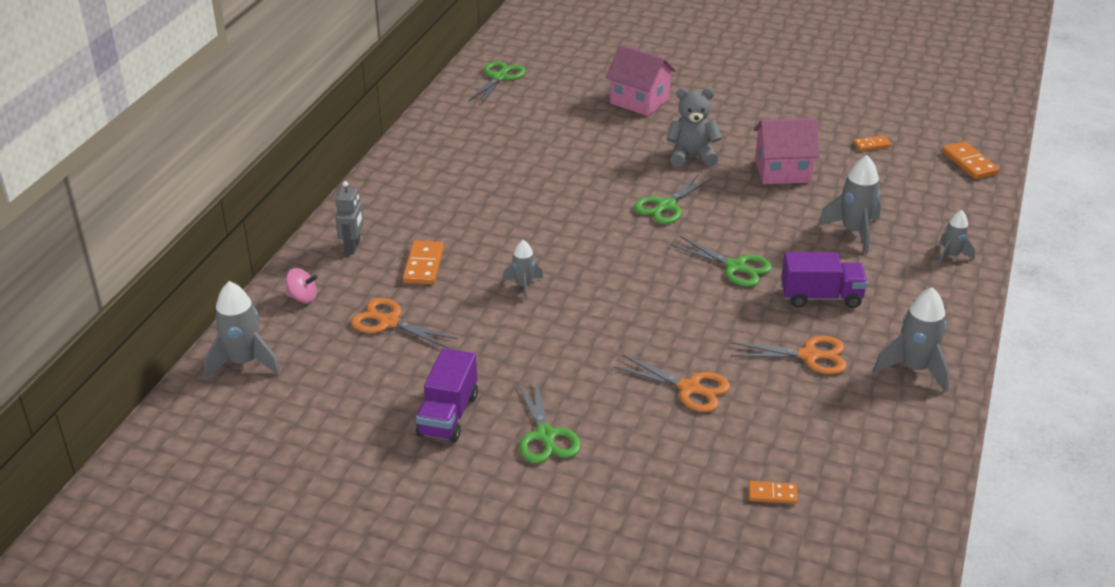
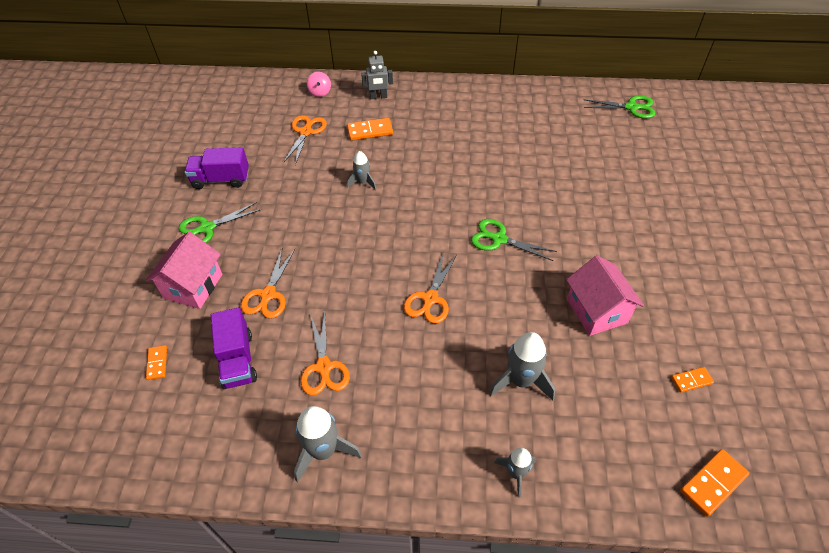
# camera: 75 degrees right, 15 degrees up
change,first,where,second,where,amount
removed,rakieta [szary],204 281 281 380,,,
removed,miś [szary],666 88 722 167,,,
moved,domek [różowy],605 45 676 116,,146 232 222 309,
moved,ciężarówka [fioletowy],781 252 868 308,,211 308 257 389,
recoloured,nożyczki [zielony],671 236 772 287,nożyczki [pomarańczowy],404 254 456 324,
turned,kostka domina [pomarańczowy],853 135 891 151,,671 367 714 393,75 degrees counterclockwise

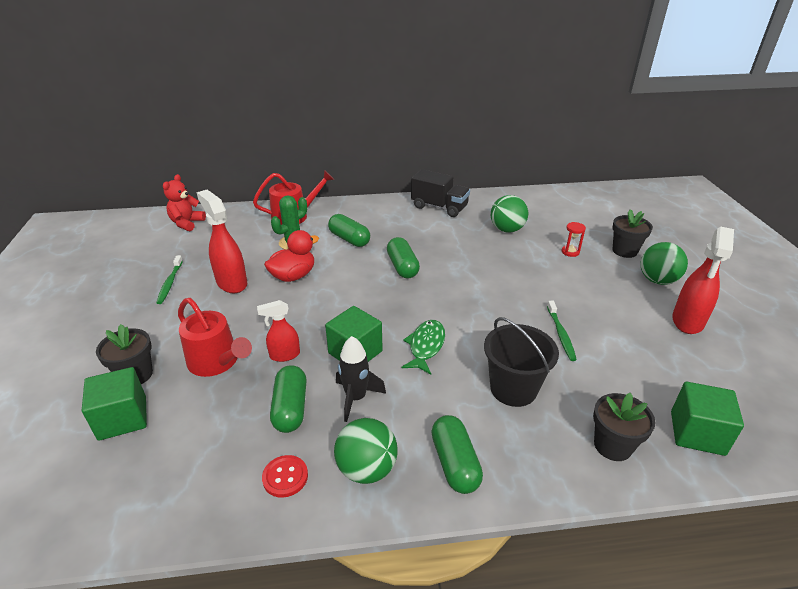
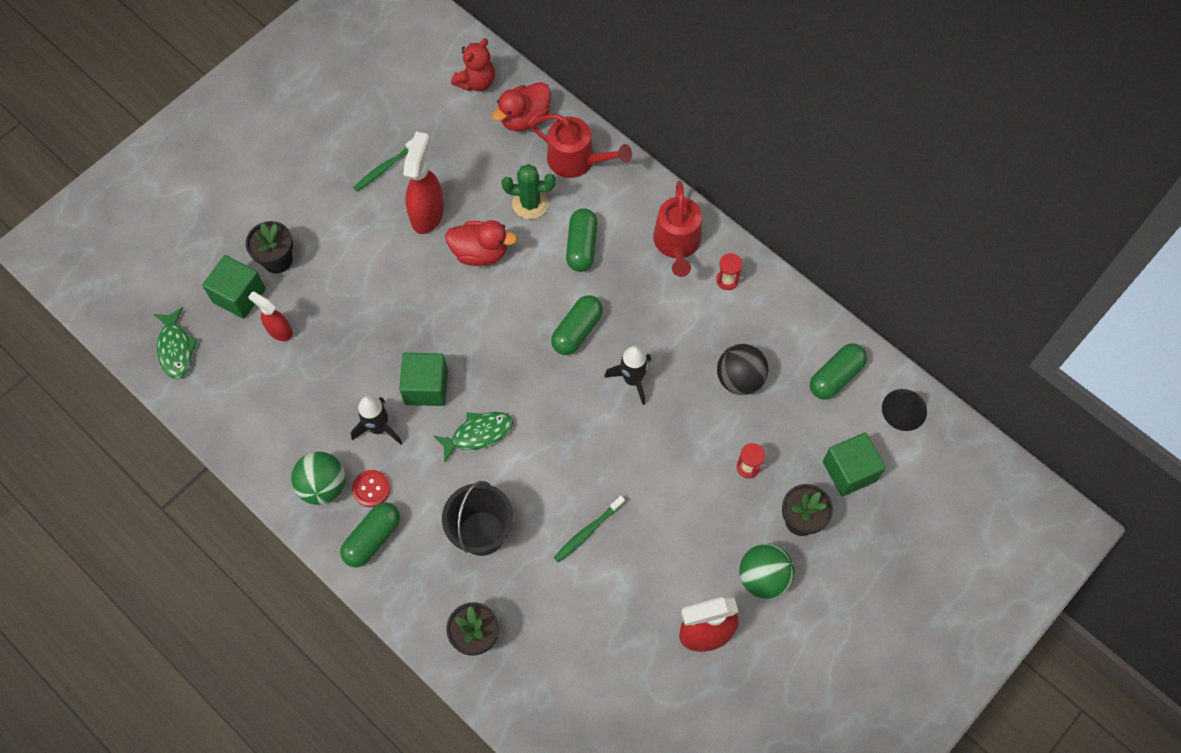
# camera: 50 degrees right, 30 degrees up
change,first,where,second,where,amount
added,,,ryba [zielony],154 307 198 379,
added,,,kaczka [czerwony],492 82 551 131,
added,,,rakieta [czarny],604 346 651 405,
added,,,stożek [czarny],882 389 927 431,
moved,konewka [czerwony],178 298 252 377,,653 181 702 277,
moved,spryskiwacz [czerwony],257 300 300 362,,248 291 293 341,
moved,guzik [czerwony],262 455 308 498,,352 470 390 507,
moved,kapsułka [zielony],270 365 307 433,,810 343 867 400,
moved,sześcian [zielony],671 382 744 456,,823 432 886 496,
replaced,ciężarówka [czarny],411 169 470 217,klepsydra [czerwony],716 253 743 290,
recoloured,piłka [zielony],491 195 528 233,piłka [czarny],717 344 768 395,
turned,miś [czerwony],163 174 206 231,,451 38 495 91,150 degrees clockwise

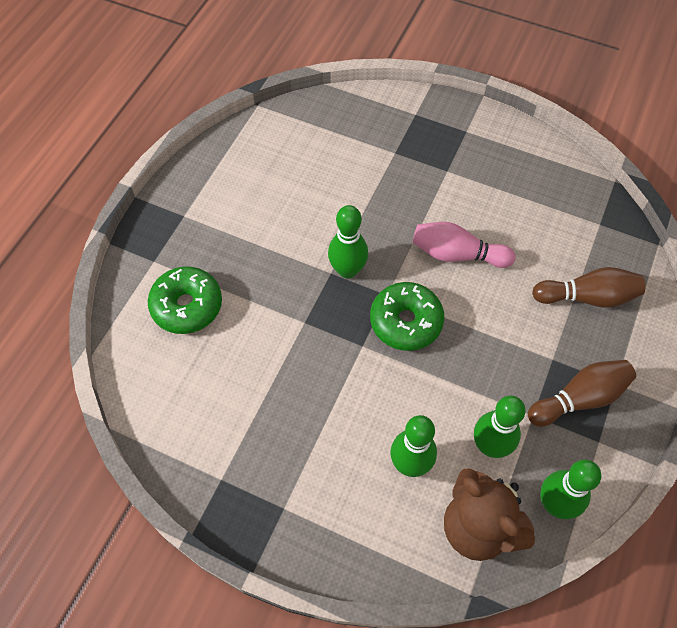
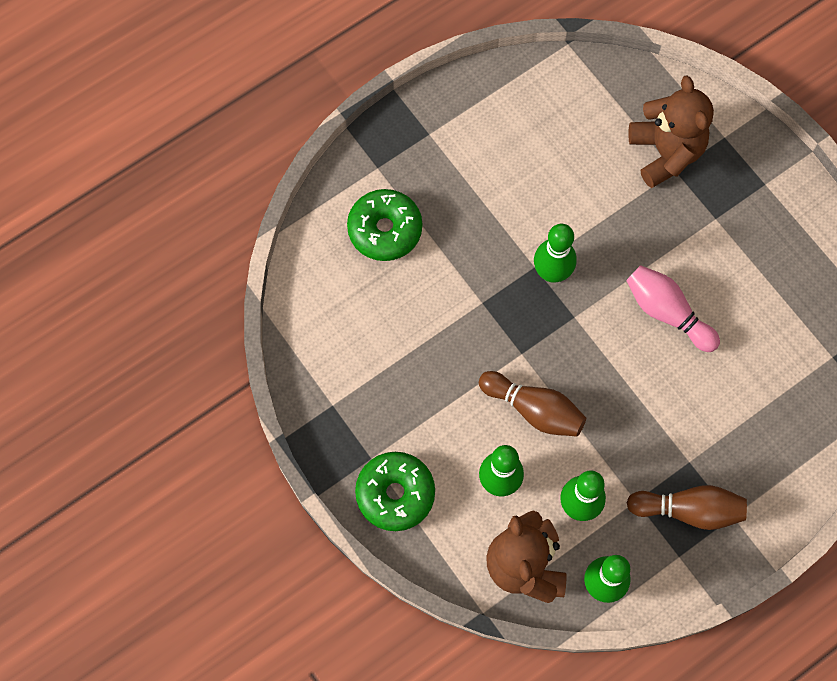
# camera: 30 degrees right, 10 degrees up
change,first,where,second,where,amount
added,,,miś [brązowy],628 75 714 188,
moved,donut [zielony],370 282 444 351,,355 452 435 531,
moved,kręgiel [brązowy],532 267 645 308,,479 371 586 437,

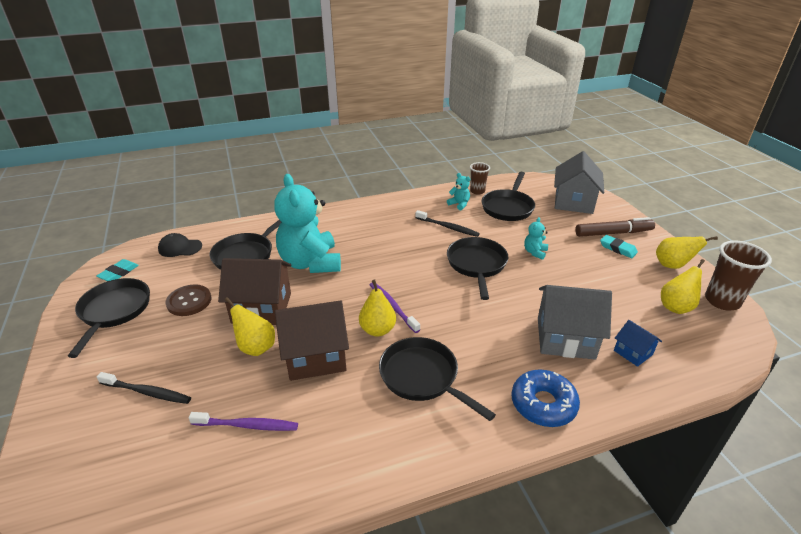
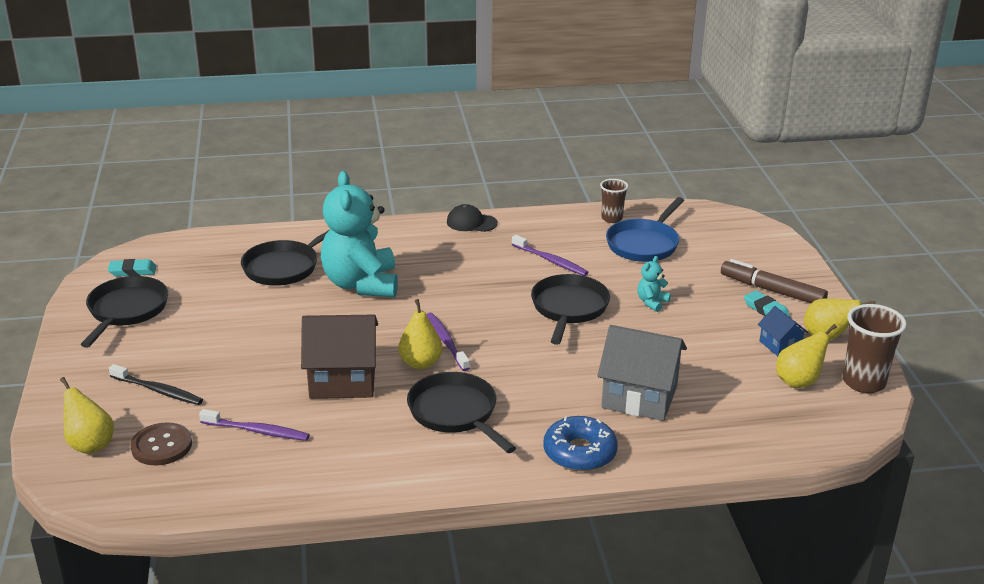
# camera: 10 degrees right, 5 degrees down
change,first,where,second,where,amount
removed,domek [brązowy],218 258 292 325,,,
removed,miś [turkusowy],447 173 470 211,,,
removed,domek [szary],554 151 604 214,,,
moved,czapka [czarny],158 233 202 257,,447 204 498 232,
moved,guzik [brązowy],166 284 211 316,,130 422 192 466,
moved,gruszka [żółty],225 297 275 356,,60 377 114 454,
moved,domek [niebieski],614 320 662 367,,758 306 808 356,
recoloured,szczoteczka do zębów [czarny],415 210 480 237,szczoteczka do zębów [fioletowy],512 235 589 276,
recoloured,patelnia [czarny],482 172 535 221,patelnia [niebieski],606 197 684 262,
turned,gumka do mazania [turkusowy],97 259 139 281,,108 259 157 277,45 degrees clockwise
turned,flamaster [brązowy],575 217 655 237,,721 259 828 303,150 degrees counterclockwise

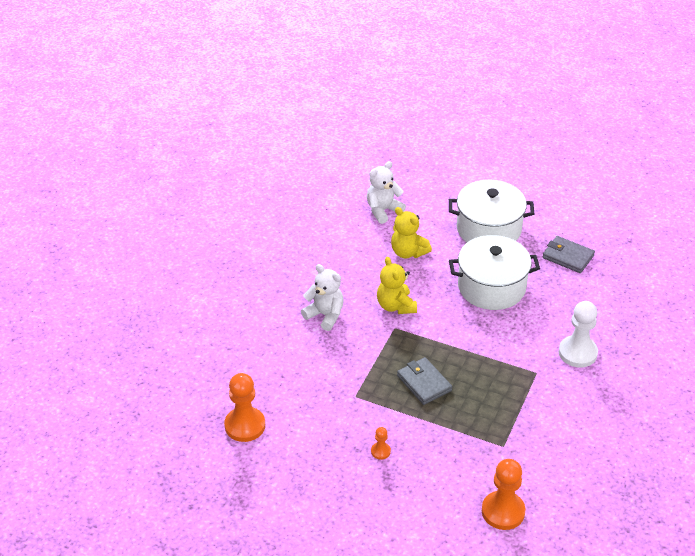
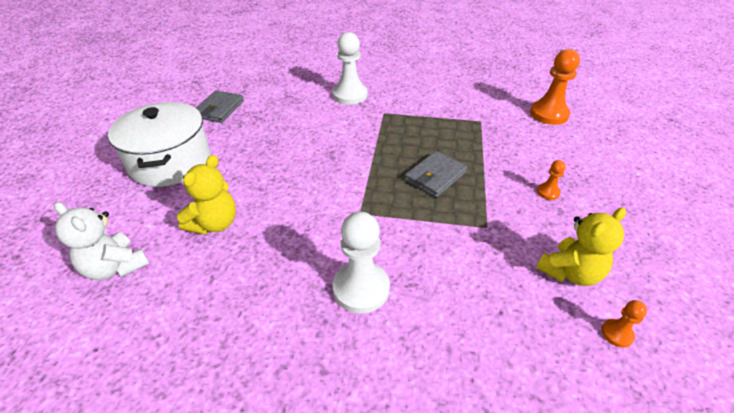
# camera: 105 degrees left, 0 degrees up
change,first,where,second,where,amount
removed,garnek [biały],449 235 540 310,,,
moved,miś [żółty],377 257 417 314,,536 208 626 286,
replaced,miś [biały],301 264 344 331,pionek [biały],333 212 390 314,
resized,pionek [pomarańczowy],224 373 265 442,,601 300 647 348,x0.48

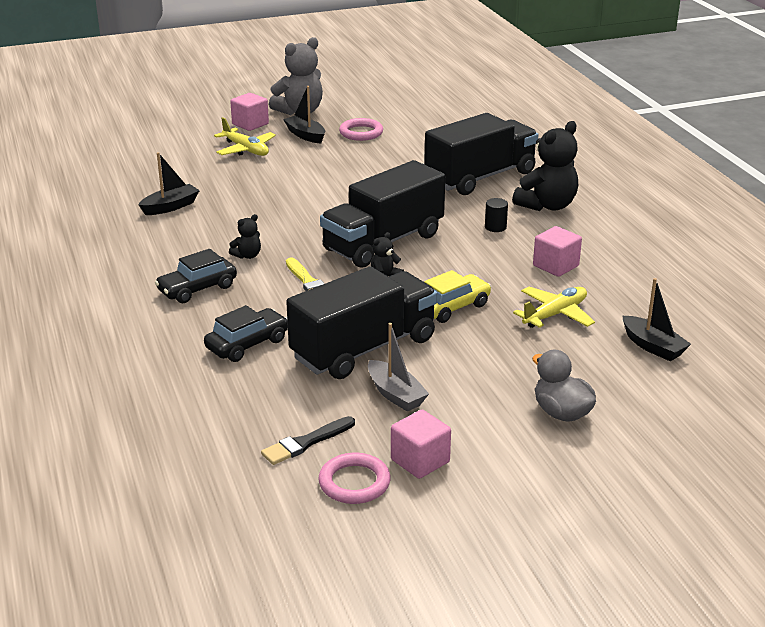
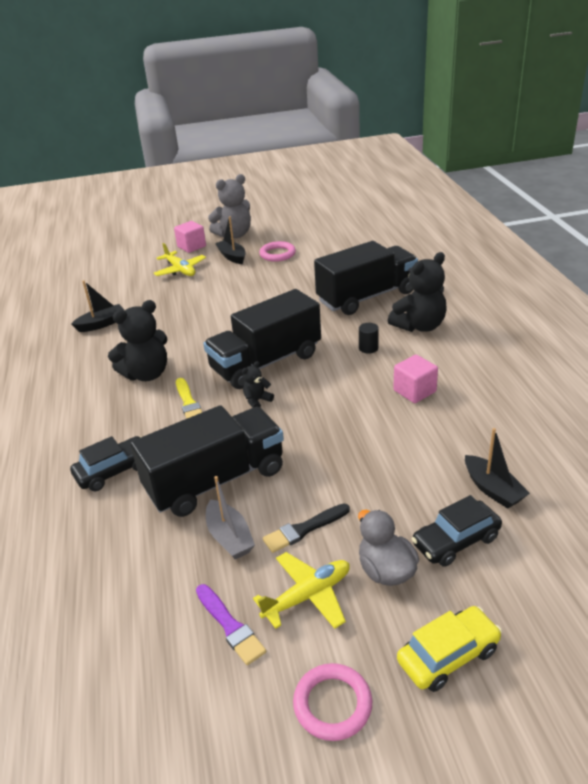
# camera: 10 degrees right, 5 degrees up
change,first,where,second,where,amount
moved,samochód [czarny],155 249 237 303,,412 495 502 567,
moved,pędzel [czarny],261 416 355 465,,263 504 350 553,
moved,pierścień [różowy],318 453 391 504,,293 663 372 741,
moved,samochód [żółty],424 270 491 323,,397 606 502 692,
moved,samolot [żółty],513 287 595 328,,253 552 350 629,
replaced,sześcian [różowy],391 410 451 479,pędzel [fioletowy],196 584 266 665,
resized,miś [czarny],229 214 261 259,,108 300 168 381,x2.10

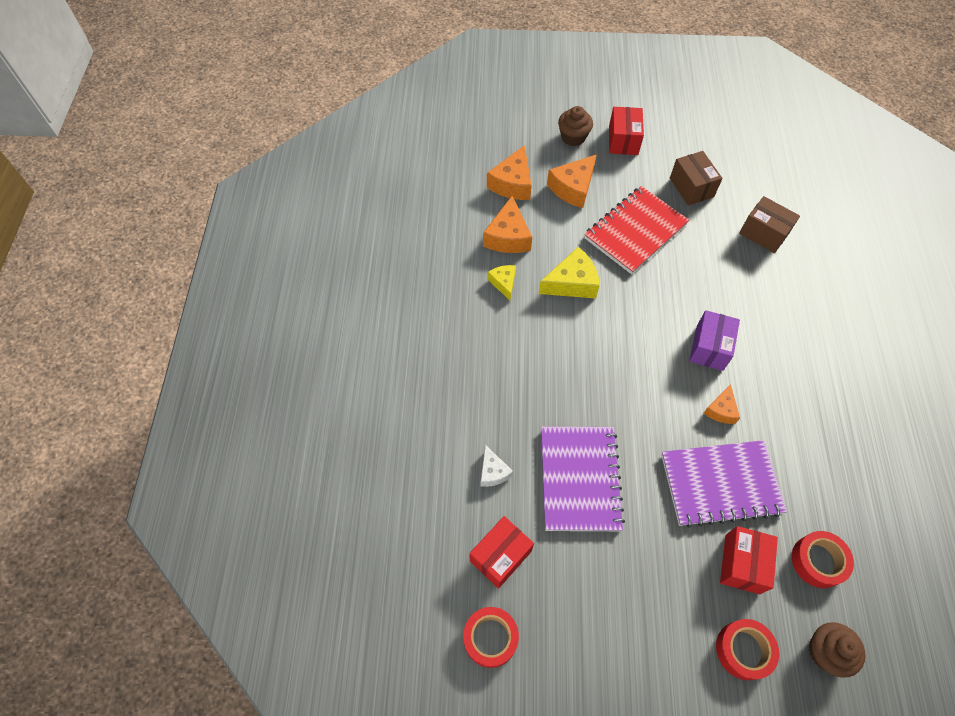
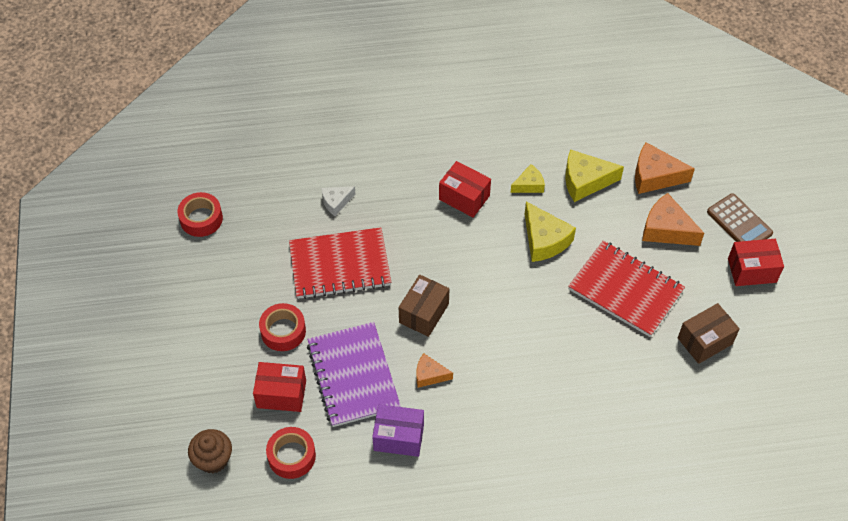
# camera: 80 degrees right, 5 degrees down
change,first,where,second,where,amount
moved,pudełko [czerwony],469 516 534 589,,439 161 491 217,
moved,pudełko [fioletowy],689 310 740 371,,372 404 424 457,
moved,taśma klejąca [czerwony],716 619 779 680,,259 303 306 351,
moved,pudełko [brązowy],739 196 800 253,,399 275 449 337,
replaced,muffinka [brązowy],558 106 593 146,kalkulator [brązowy],707 193 773 242,
recoloured,ser [pomarańczowy],483 196 532 253,ser [żółty],565 149 624 202,
recoloured,zeszyt [fioletowy],541 427 625 531,zeszyt [czerwony],289 227 391 299,

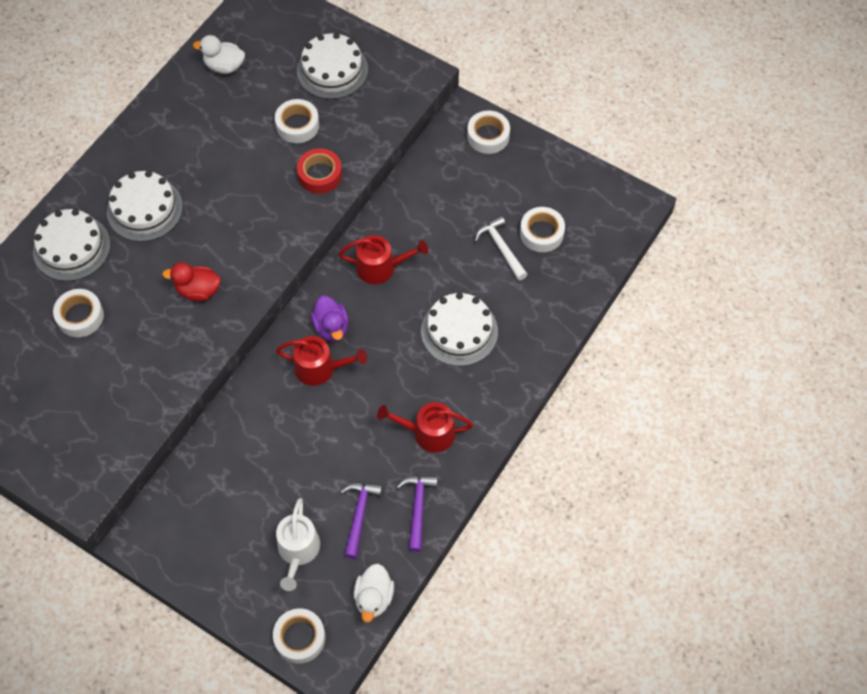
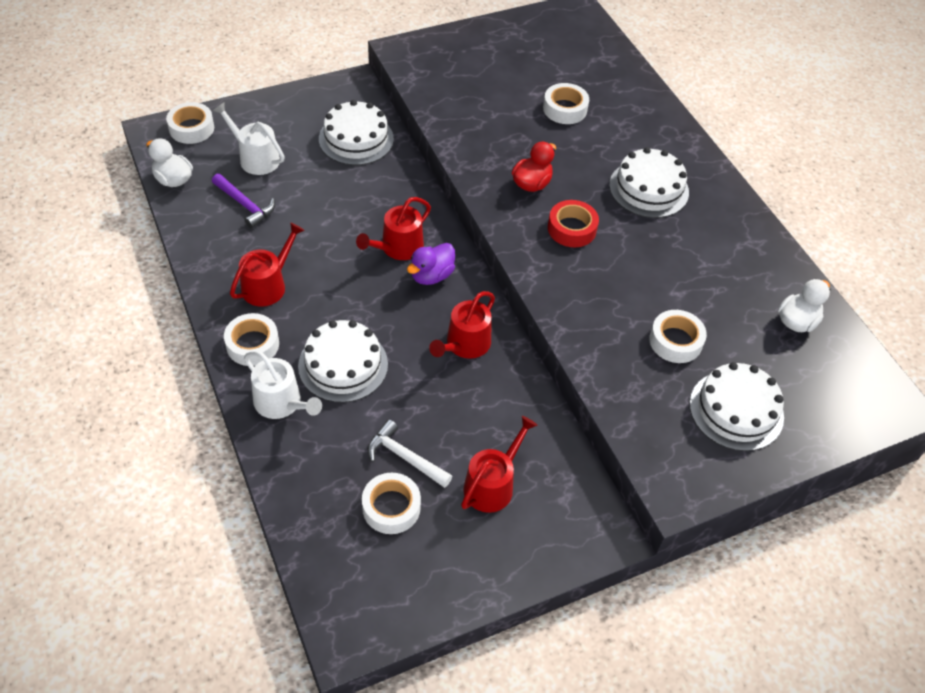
# camera: 120 degrees right, 10 degrees down
change,first,where,second,where,amount
removed,młotek [fioletowy],396 475 438 552,,,
added,,,konewka [biały],244 351 322 419,
added,,,konewka [czerwony],461 416 538 513,
moved,tort [biały],33 209 110 281,,319 100 394 165,
moved,taśma klejąca [czerwony],297 148 342 194,,548 200 599 247,
moved,taśma klejąca [biały],467 110 510 154,,224 313 279 366,
turned,kaczka [fioletowy],311 295 349 342,,407 243 455 285,60 degrees counterclockwise
turned,młotek [biały],474 216 528 281,,368 420 452 488,150 degrees counterclockwise

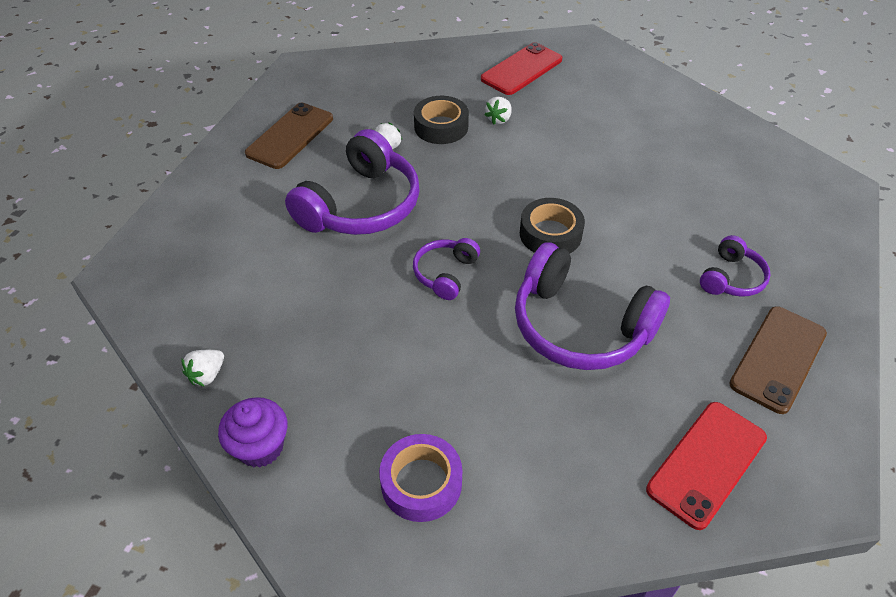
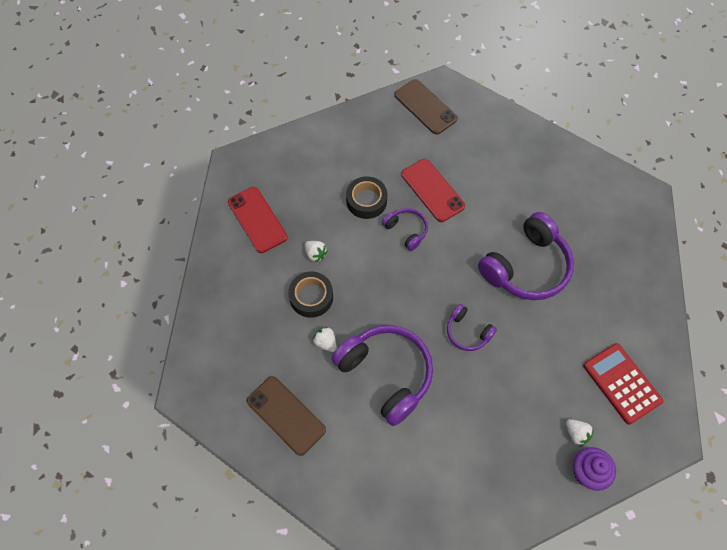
# camera: 75 degrees left, 15 degrees up
change,first,where,second,where,amount
moved,truskawka [biały],182 350 224 387,,566 419 594 446,
moved,taśma klejąca [czarny],520 198 585 253,,346 176 387 219,
moved,telefon [czerwony],646 402 767 530,,401 159 465 222,
moved,słuchawki [fioletowy],700 235 771 297,,382 208 428 251,
moved,telefon [brązowy],729 306 827 414,,395 79 458 135,
replaced,taśma klejąca [fioletowy],379 434 462 522,kalkulator [czerwony],583 343 663 425,

